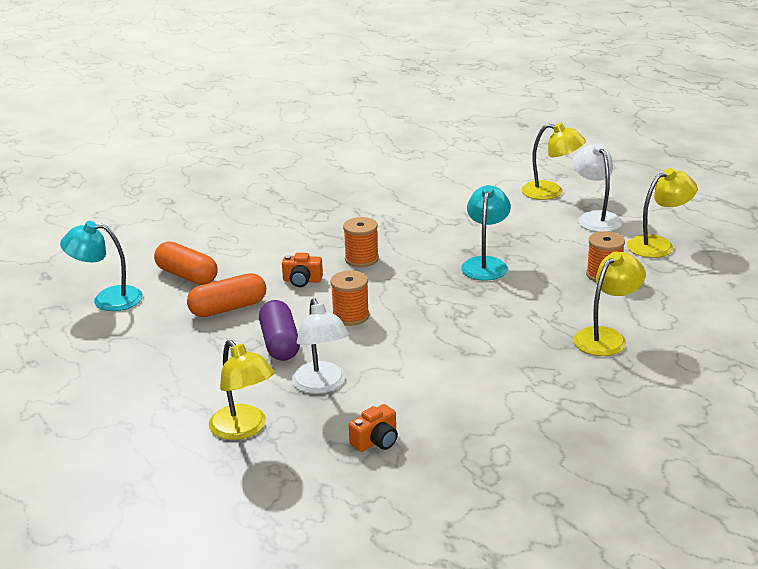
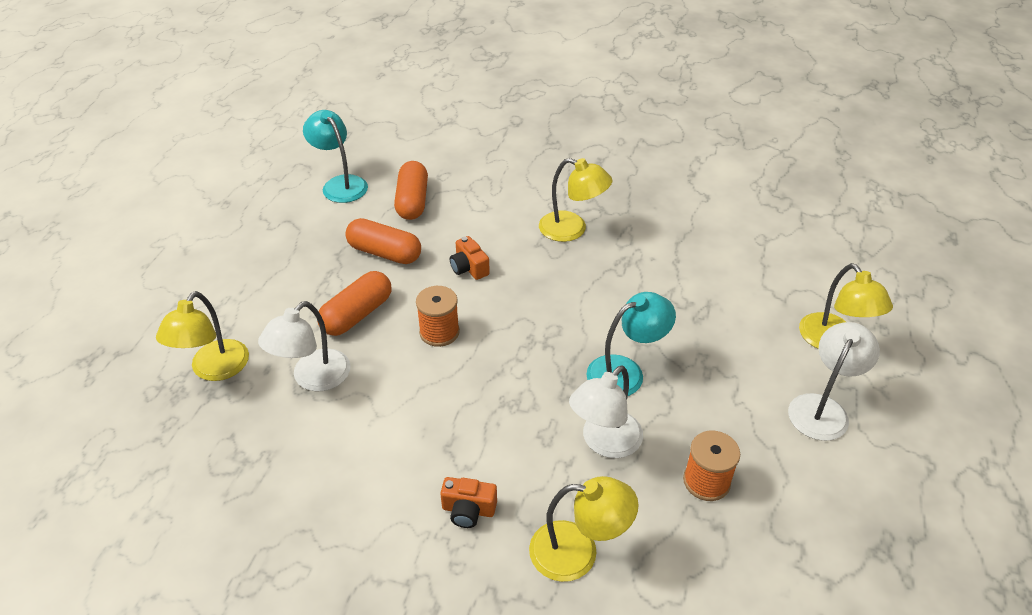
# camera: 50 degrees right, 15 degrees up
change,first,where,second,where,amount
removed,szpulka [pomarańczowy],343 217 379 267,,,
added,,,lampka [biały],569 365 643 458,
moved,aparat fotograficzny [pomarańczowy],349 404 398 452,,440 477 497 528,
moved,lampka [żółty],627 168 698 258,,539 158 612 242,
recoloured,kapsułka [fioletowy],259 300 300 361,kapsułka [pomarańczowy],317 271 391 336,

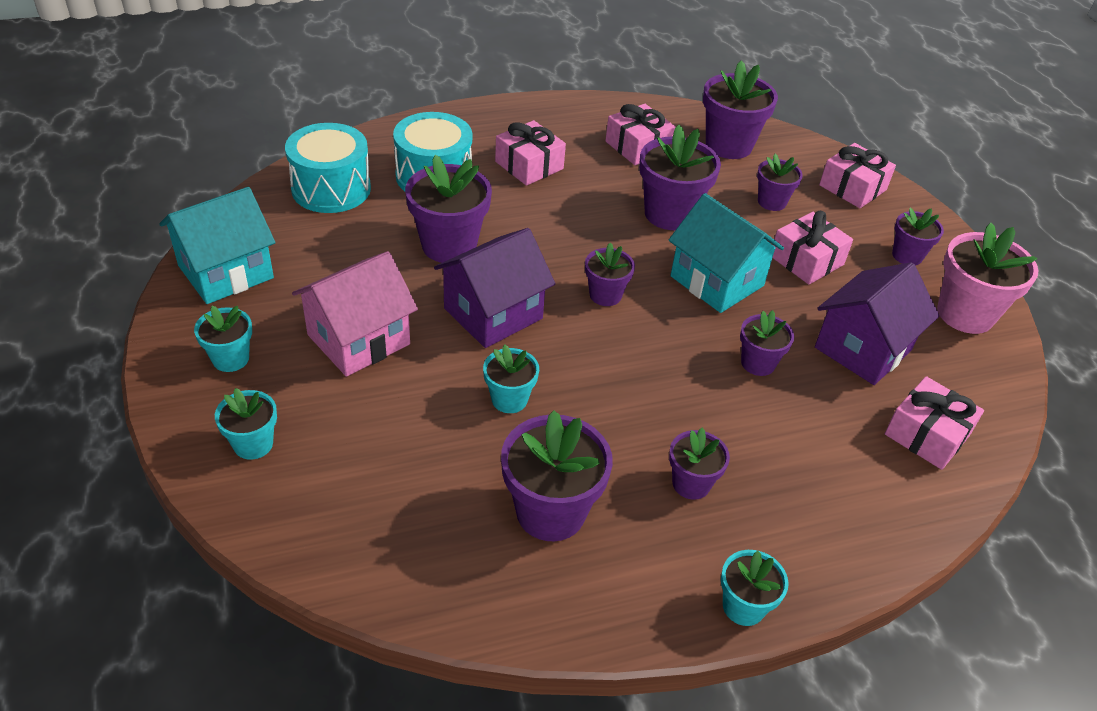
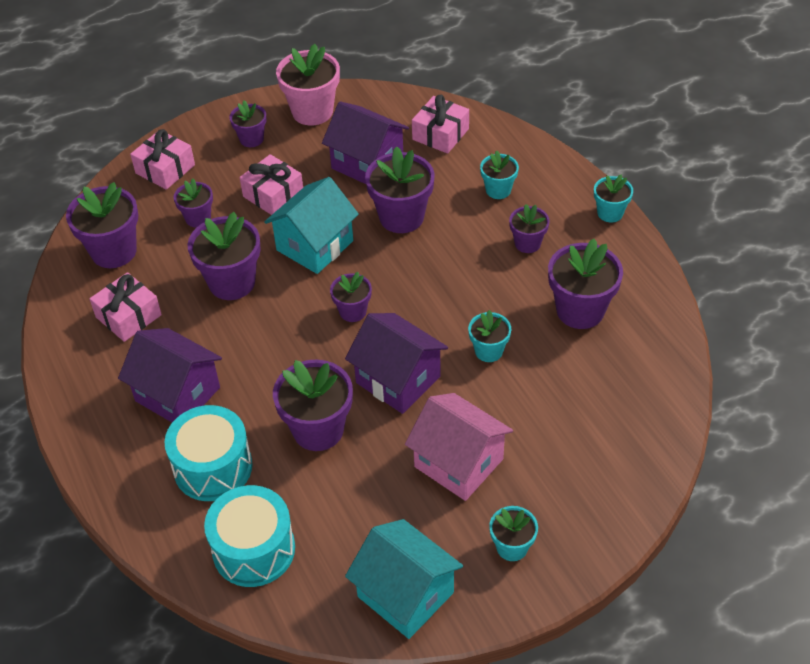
# camera: 95 degrees left, 5 degrees up
change,first,where,second,where,amount
moved,doniczka [turkusowy],215 388 277 460,,480 151 519 199,
replaced,prezent [różowy],495 120 566 186,domek [fioletowy],118 328 222 422,
resized,doniczka [fioletowy],740 310 794 376,,365 146 435 233,x1.75

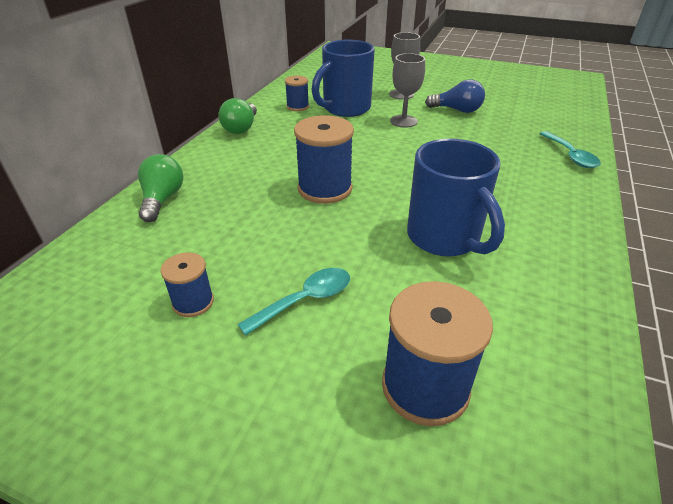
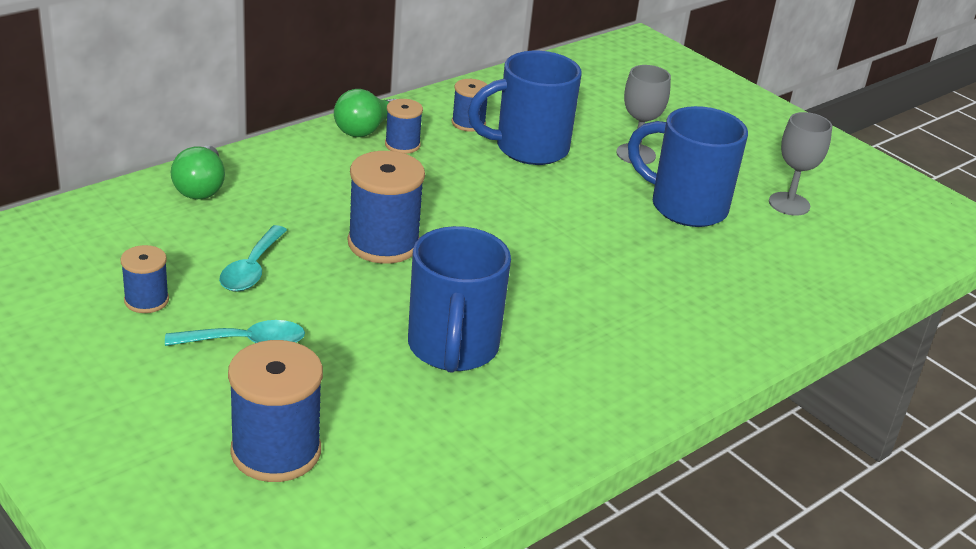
# camera: 25 degrees right, 5 degrees down
change,first,where,second,where,amount
added,,,szpulka [niebieski],385 99 423 154,
moved,kielich [szary],390 53 425 128,,769 112 832 216,
moved,łyżka [turkusowy],540 131 601 168,,219 225 287 292,
replaced,żarówka [niebieski],425 79 485 113,kubek [niebieski],628 106 748 227,
turned,żarówka [zielony],138 154 184 222,,171 146 225 199,150 degrees clockwise

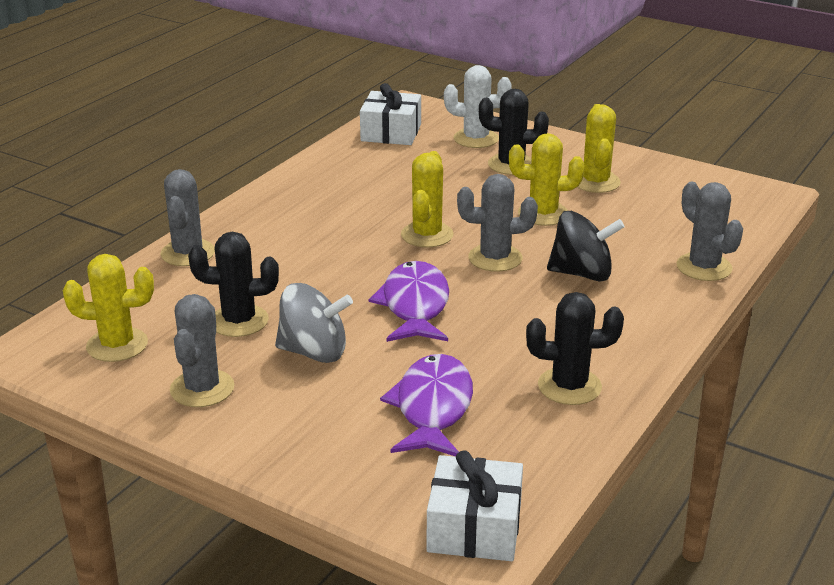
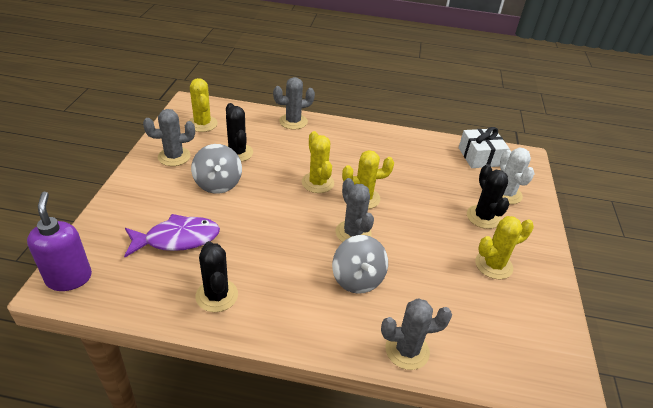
# camera: 65 degrees right, 10 degrees up
change,first,where,second,where,amount
removed,ryba [fioletowy],369 261 449 342,,,
moved,kaktus [żółty],509 133 585 226,,302 131 334 193,
replaced,prezent [biały],427 451 523 561,dozownik mydła [fioletowy],27 192 92 291,
recoloured,bączek [czarny],547 211 625 282,bączek [szary],332 235 388 294,
turned,kaktus [szary],677 182 743 281,,381 298 452 370,45 degrees clockwise

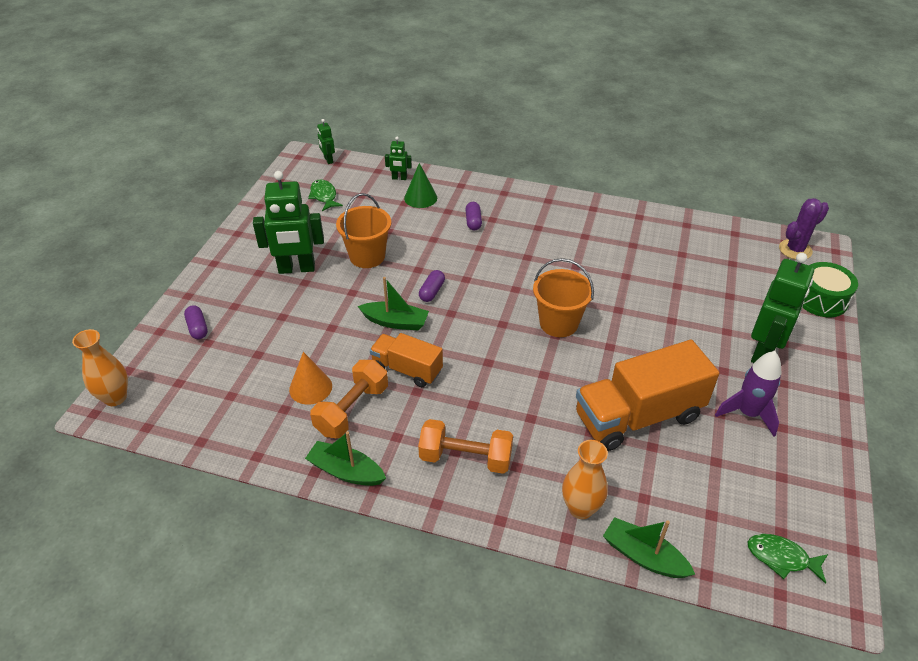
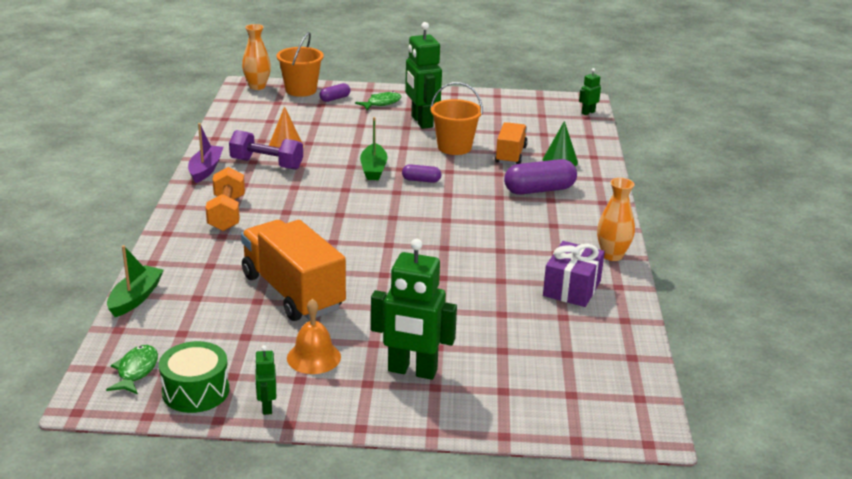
# camera: 75 degrees right, 15 degrees down
change,first,where,second,where,amount
removed,kaktus [fioletowy],779 198 829 260,,,
added,,,prezent [fioletowy],543 241 605 307,
moved,ryba [zielony],308 179 343 211,,355 91 401 110,
moved,ciężarówka [pomarańczowy],370 333 443 387,,495 122 528 165,
moved,robot [zielony],385 137 412 180,,255 345 276 415,
moved,wiadro [pomarańczowy],533 258 594 337,,277 32 324 97,
moved,wazon [pomarańczowy],562 440 608 519,,597 178 635 261,
moved,bęben [zielony],802 262 858 317,,159 341 230 413,
replaced,rakieta [fioletowy],715 351 781 436,dzwonek [pomarańczowy],287 299 341 374,
recoloured,łódka [zielony],305 432 386 486,łódka [fioletowy],188 123 224 183,
recoloured,hantel [pomarańczowy],310 360 388 438,hantel [fioletowy],229 130 303 170,
resized,kapsułka [fioletowy],465 202 482 230,,504 159 577 194,x1.88

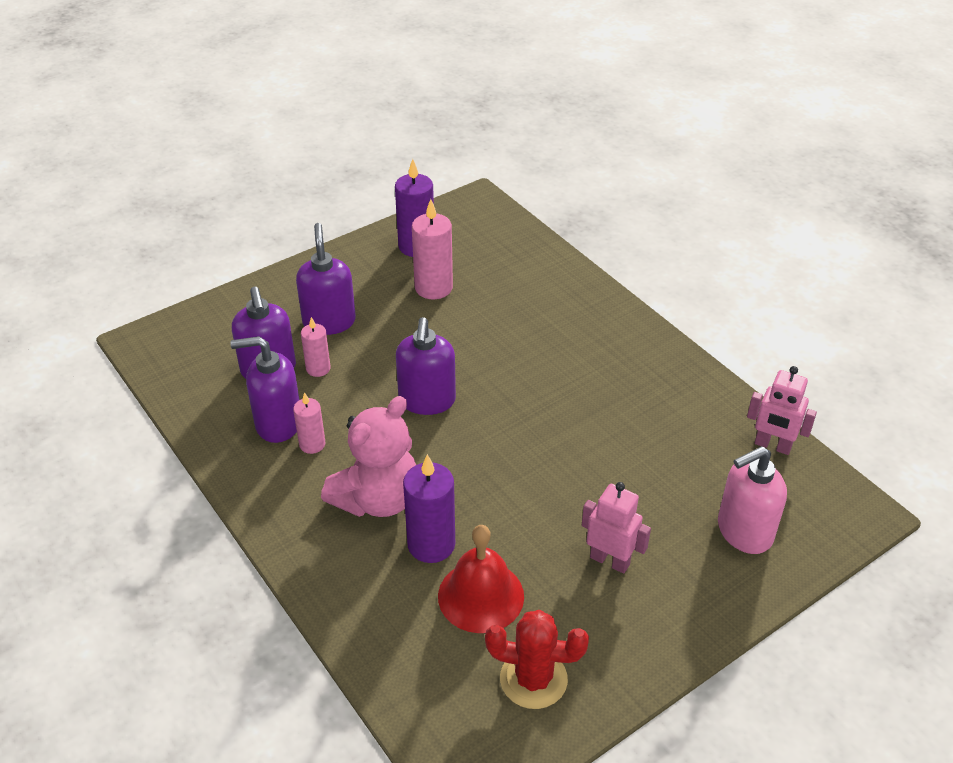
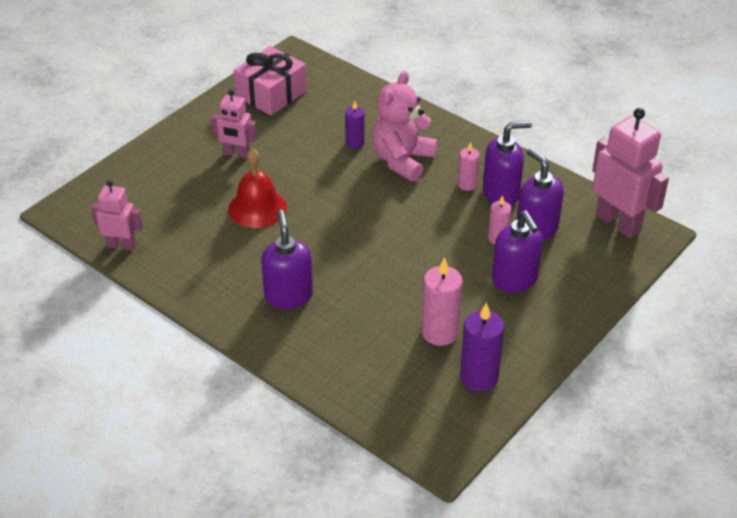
# camera: 165 degrees right, 0 degrees up
change,first,where,second,where,amount
removed,dozownik mydła [różowy],718 446 787 554,,,
added,,,robot [różowy],592 108 669 238,
moved,dozownik mydła [fioletowy],396 317 456 415,,261 210 313 309,
moved,dzwonek [czerwony],438 525 524 633,,228 148 287 228,
replaced,kaktus [czerwony],485 610 589 709,prezent [różowy],234 46 307 116,
resized,świeca [fioletowy],403 454 455 563,,345 100 365 148,x0.59

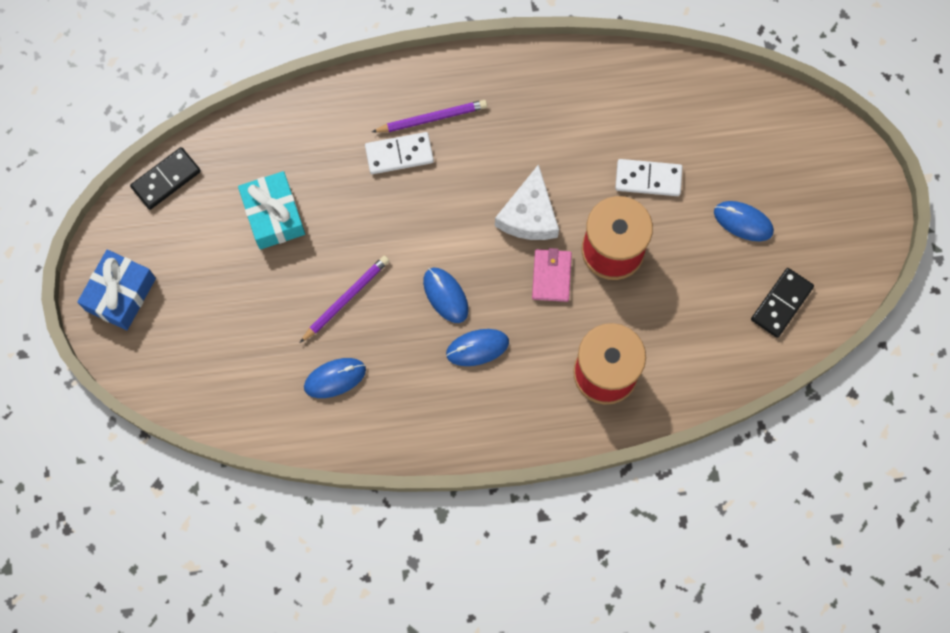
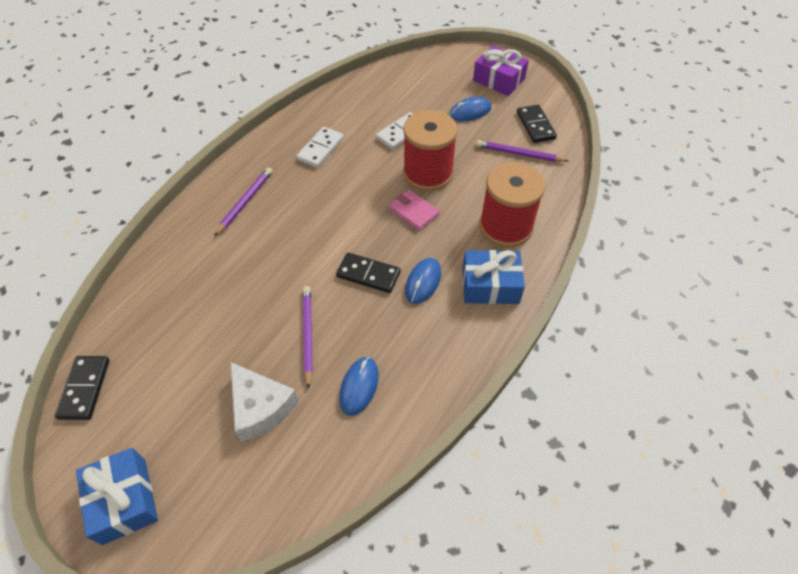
# camera: 50 degrees left, 20 degrees down
change,first,where,second,where,amount
removed,prezent [turkusowy],238 171 305 250,,,
added,,,prezent [niebieski],462 250 525 304,
added,,,prezent [fioletowy],473 46 529 96,
added,,,ołówek [fioletowy],476 140 569 162,
moved,kostka domina [biały],365 132 434 174,,296 127 344 168,
moved,ser [biały],495 164 559 240,,230 362 299 442,
replaced,myszka [niebieski],423 268 469 323,kostka domina [czarny],336 253 401 293,

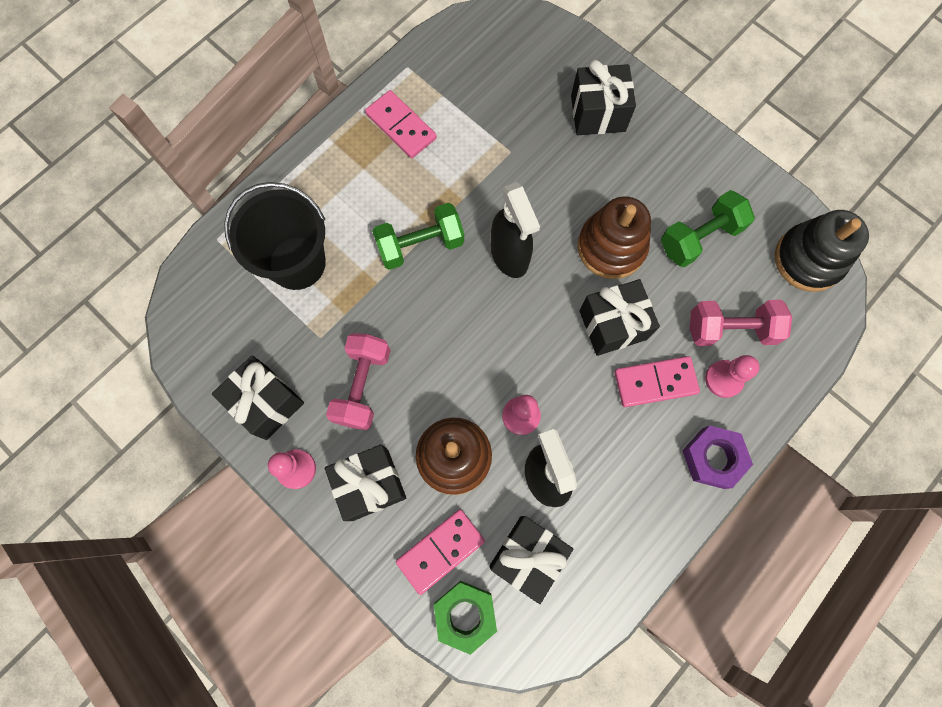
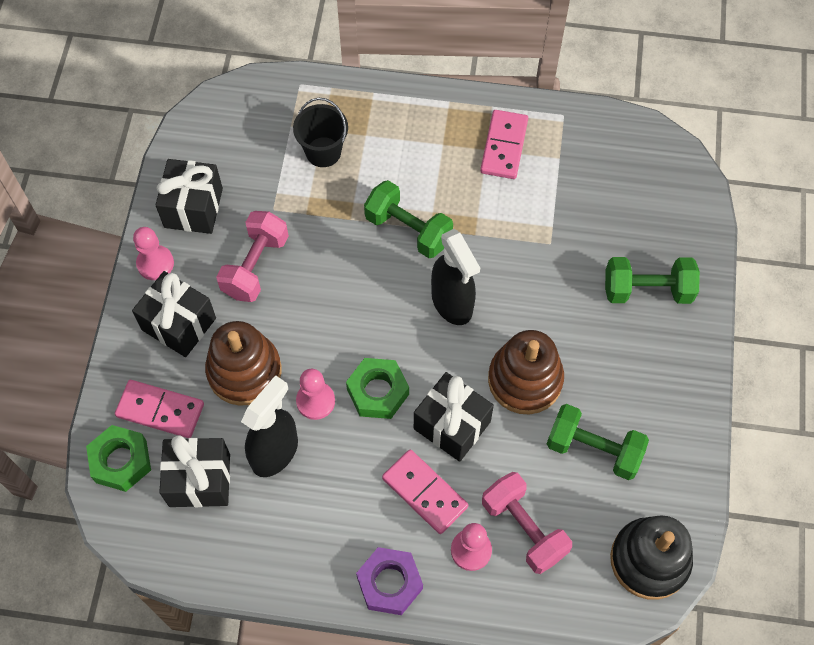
# camera: 55 degrees right, 10 degrees down
change,first,where,second,where,amount
added,,,nakrętka [zielony],346 358 409 419,
replaced,prezent [czarny],571 60 636 135,hantel [zielony],605 257 700 304,
turned,hantel [różowy],326 333 391 430,,216 211 289 302,45 degrees counterclockwise
turned,spryskiwacz [czarny],491 182 540 278,,431 229 480 325,60 degrees counterclockwise
resized,wiadro [czarny],224 182 326 290,,293 98 348 167,x0.63

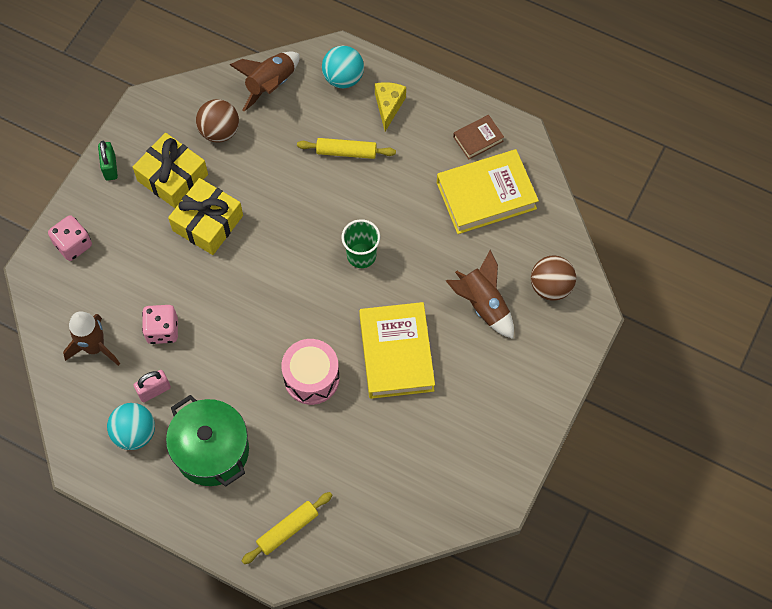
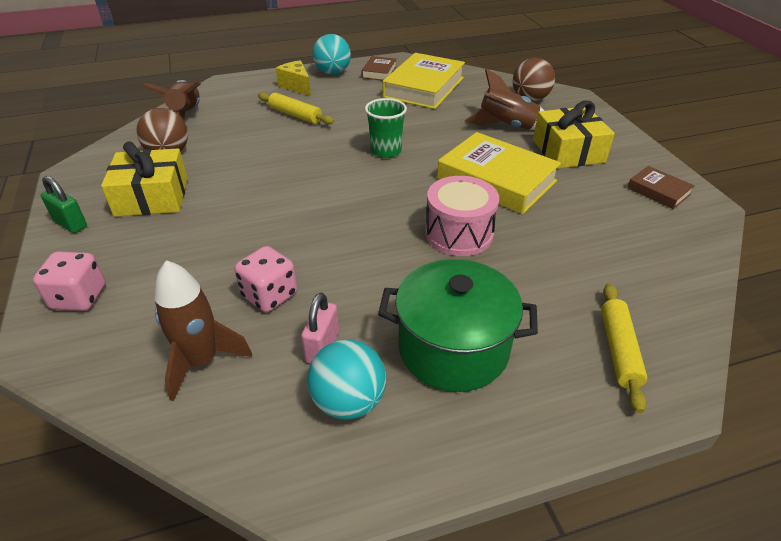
# camera: 45 degrees left, 25 degrees down
change,first,where,second,where,amount
added,,,książka [brązowy],627 166 695 209,
moved,prezent [żółty],168 178 243 255,,533 101 615 169,
moved,piłka [turkusowy],322 46 364 88,,312 34 351 75,
turned,wałek do ciasta [żółty],297 138 396 159,,258 92 334 125,75 degrees clockwise

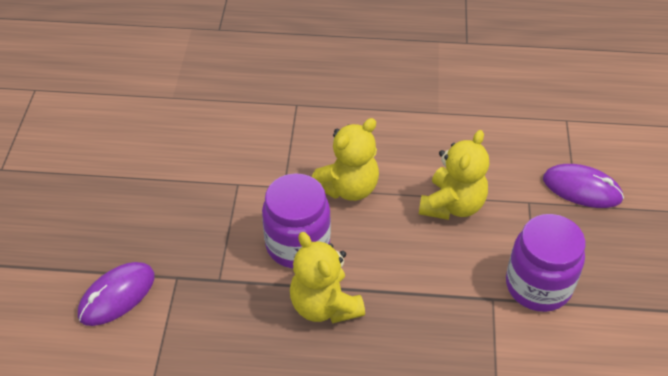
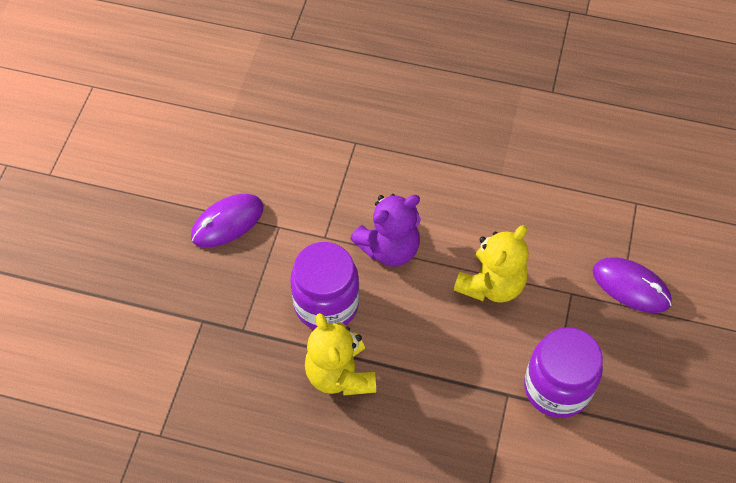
# camera: 10 degrees right, 10 degrees up
change,first,where,second,where,amount
moved,myszka [fioletowy],78 262 155 326,,191 194 264 248,
recoloured,miś [żółty],311 118 379 201,miś [fioletowy],350 194 421 267,

